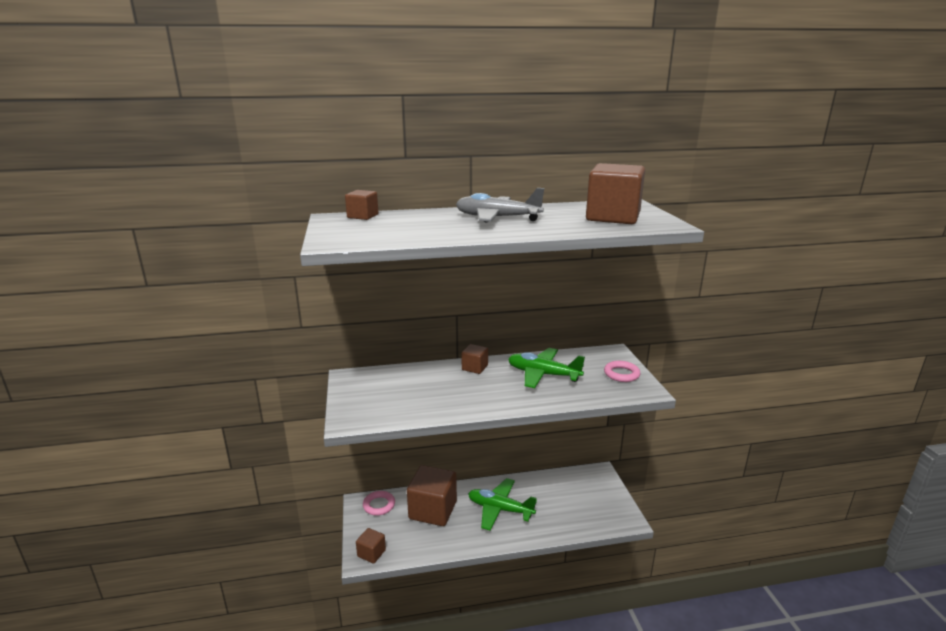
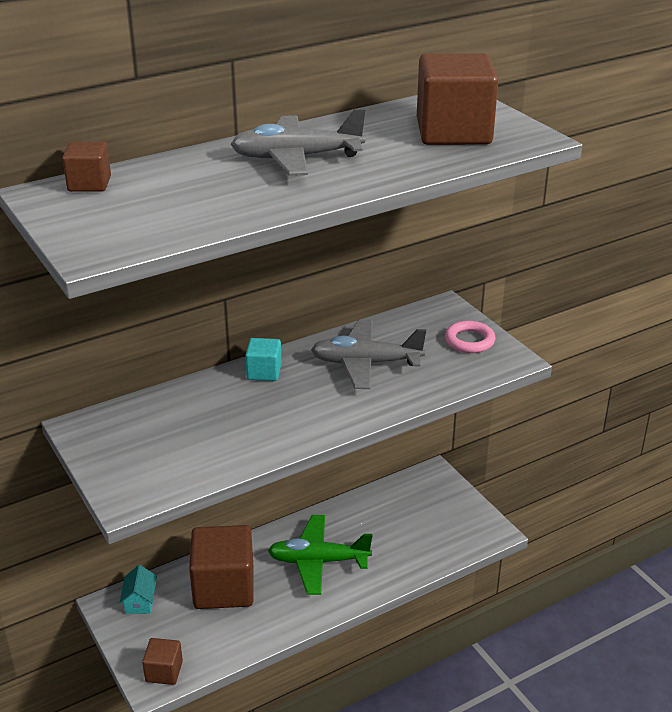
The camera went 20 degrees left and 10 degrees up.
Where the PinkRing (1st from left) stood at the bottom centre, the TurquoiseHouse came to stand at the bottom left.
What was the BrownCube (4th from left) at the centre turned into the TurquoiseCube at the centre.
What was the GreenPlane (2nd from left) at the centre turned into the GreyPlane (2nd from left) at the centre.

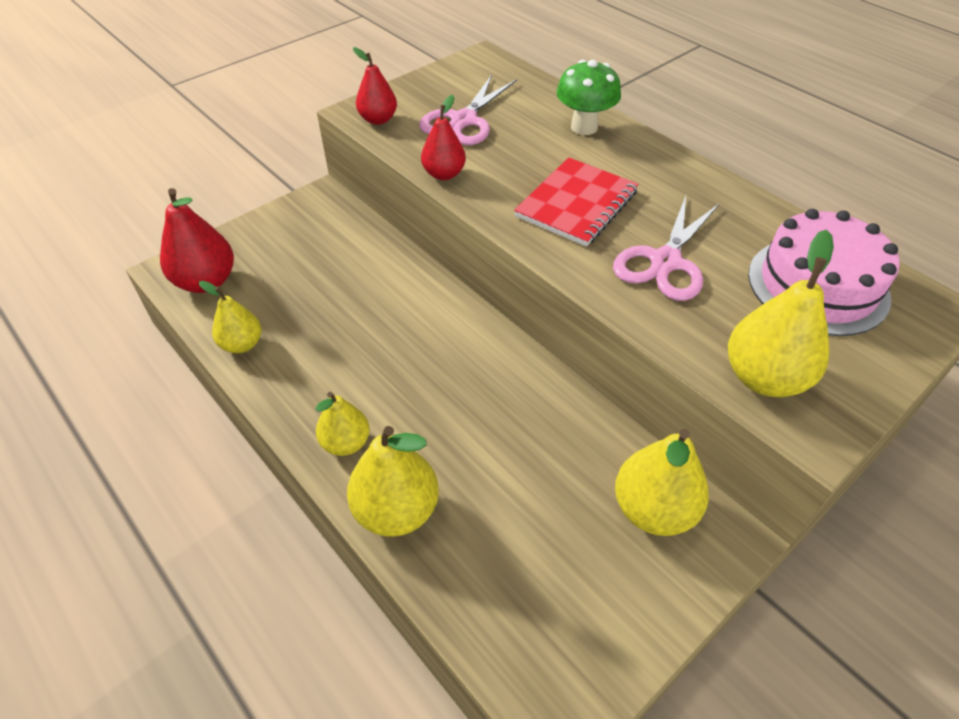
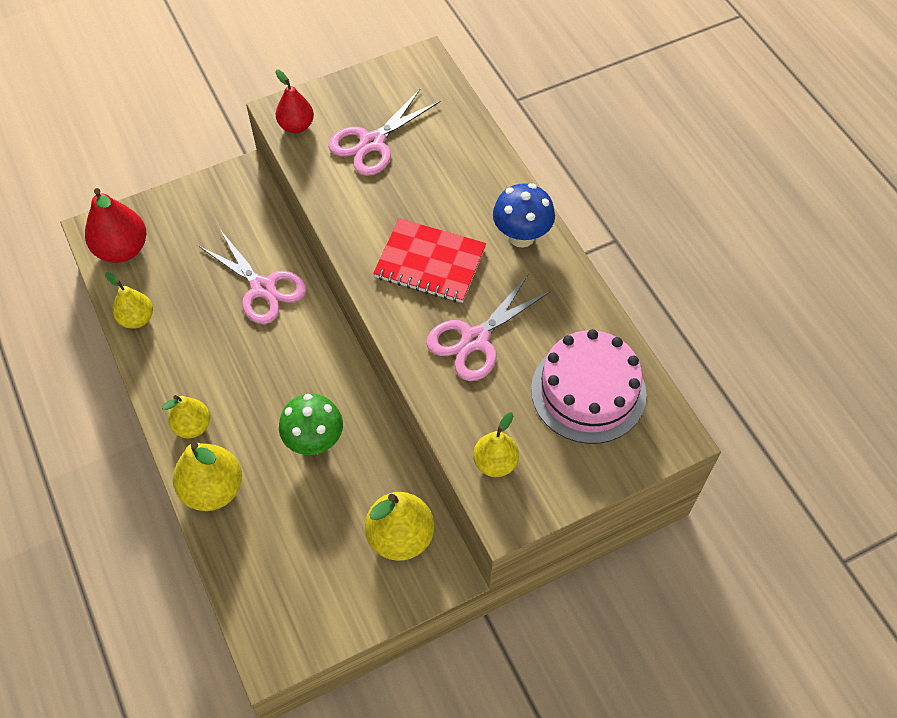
The camera went 15 degrees right and 10 degrees up.
The second view gained the PinkScissors (1st from left) at the middle left.
The GreenMushroom ended up elsewhere, having gone from the top centre to the centre.
The RedNotebook at the top centre ended up facing another way, 60 degrees clockwise from before.
The size of the YellowPear (5th from left) at the middle right changed by a factor of 0.63.
The second view gained the BlueMushroom at the top centre.
The second view lost the RedPear (3rd from left) at the top centre.

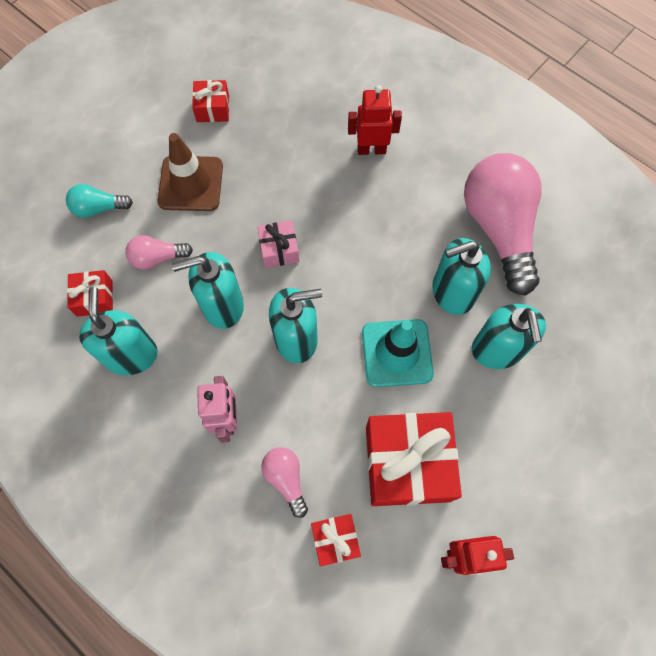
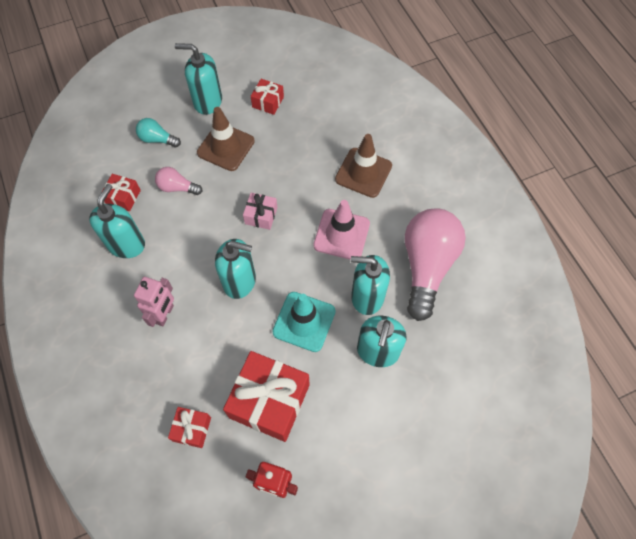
The camera went 25 degrees right and 5 degrees down.
The TurquoiseSoapDispenser (2nd from left) ended up elsewhere, having gone from the middle left to the top left.
The second view gained the PinkTrafficCone at the centre.
Where the RedRobot (1st from left) stood at the top centre, the BrownTrafficCone (2nd from left) came to stand at the top centre.
The second view lost the PinkLightBulb (2nd from left) at the bottom centre.

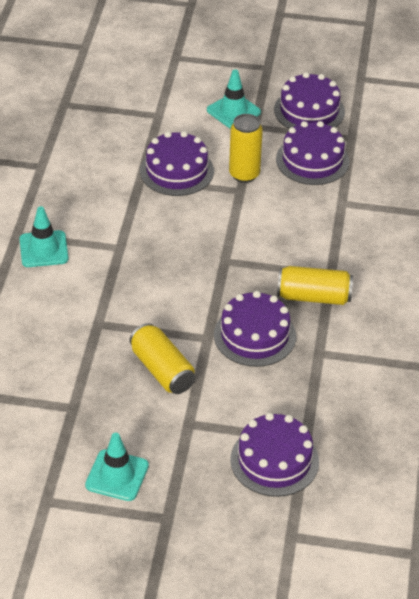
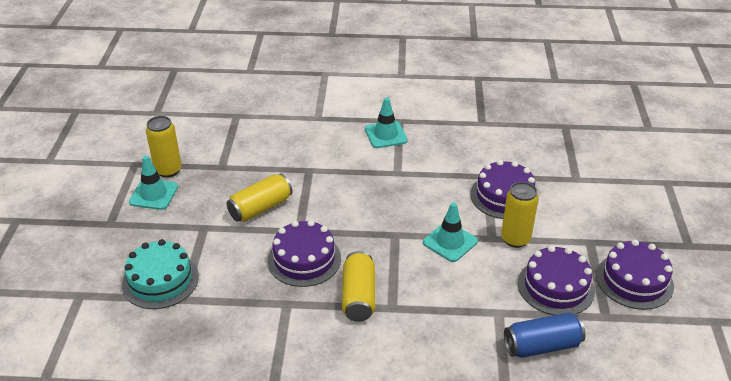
The camera went 85 degrees right and 5 degrees down.
What was the PurpleCake (3rd from left) at the bottom centre turned into the TurquoiseCake at the bottom left.
The second view gained the YellowCan (1st from left) at the middle left.
The TurquoiseTrafficCone (3rd from left) ended up elsewhere, having gone from the top centre to the centre.
The second view gained the BlueCan at the bottom right.

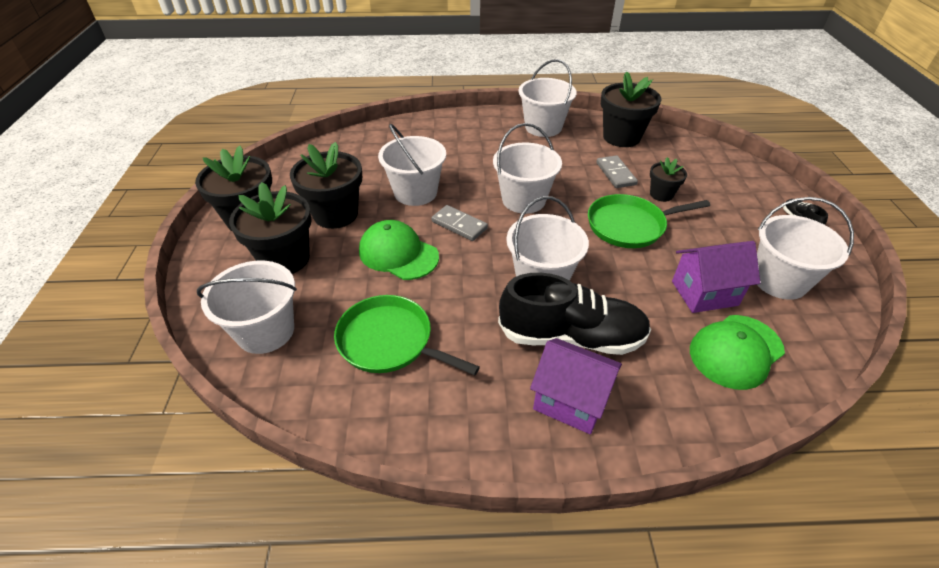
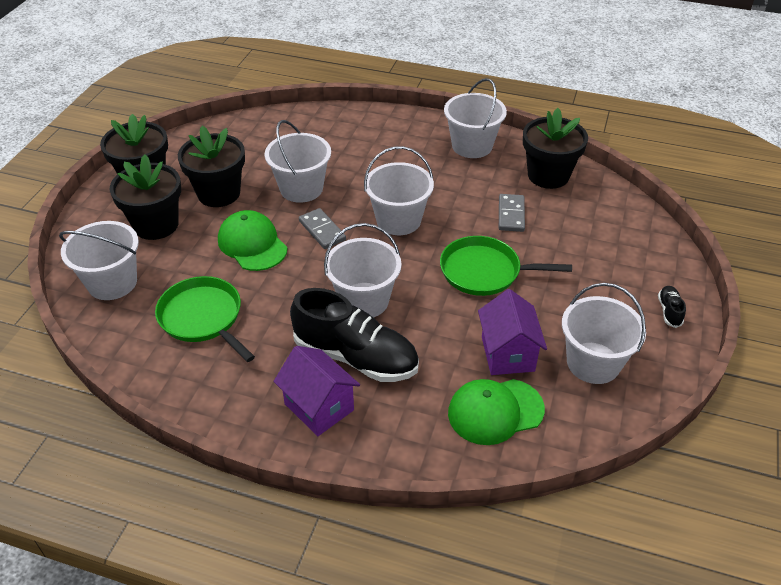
The camera went 20 degrees right and 0 degrees up.
The PurpleHouse (2nd from left) at the middle right ended up facing another way, 75 degrees clockwise from before.
The second view lost the BlackFlowerPot (5th from left) at the top right.

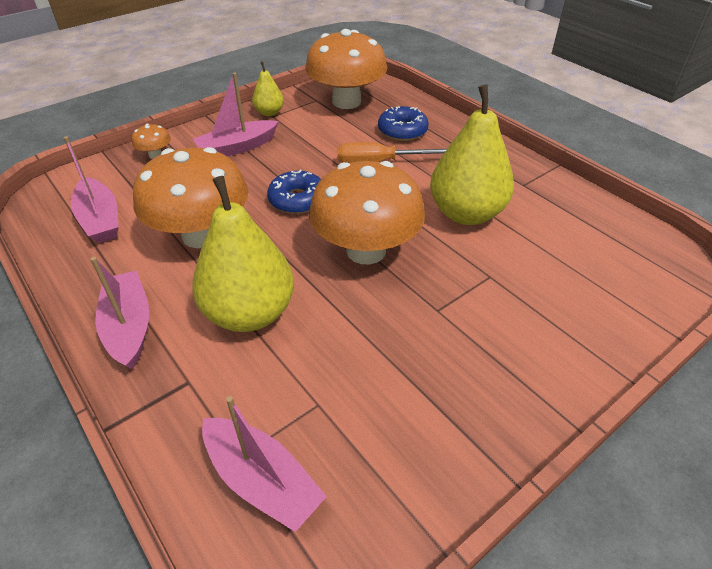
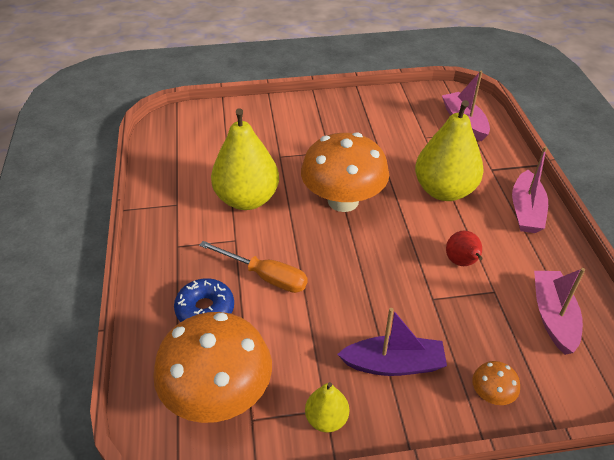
The camera went 150 degrees left and 0 degrees up.
What was the PinkBoat (3rd from left) at the top left turned into the PurpleBoat at the bottom centre.
Where the OrangeMushroom (2nd from left) stood at the middle left, the RedPear came to stand at the middle right.
The second view lost the BlueDonut (1st from left) at the centre.

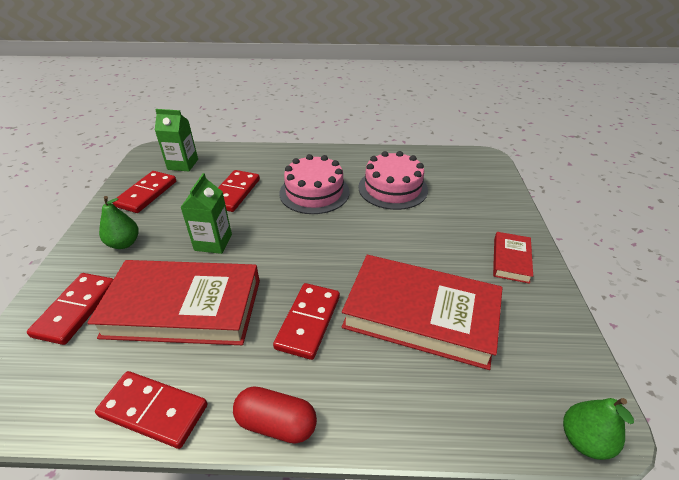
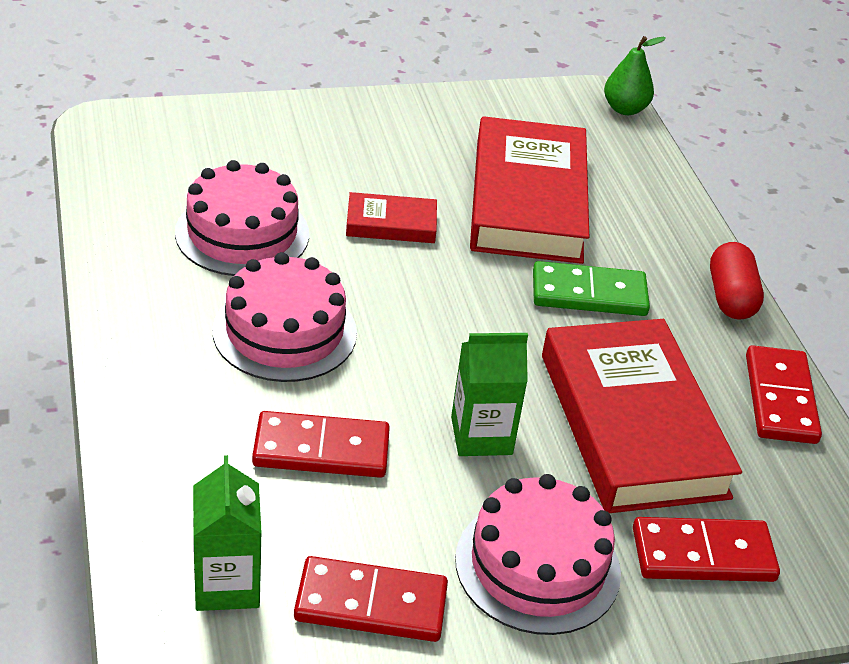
The camera went 110 degrees left and 0 degrees up.
The RedBook (3rd from left in the first image) ended up elsewhere, having gone from the middle right to the top centre.
Where the GreenPear (1st from left) stood at the middle left, the PinkCake (3rd from left) came to stand at the bottom centre.
What was the RedDomino (5th from left) at the bottom centre turned into the GreenDomino at the middle right.

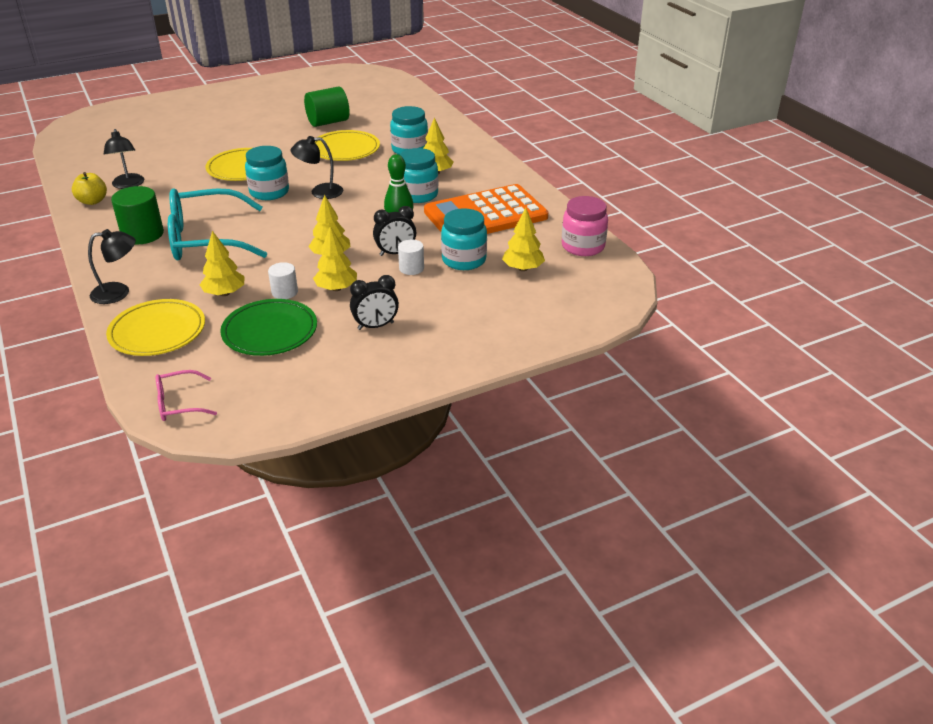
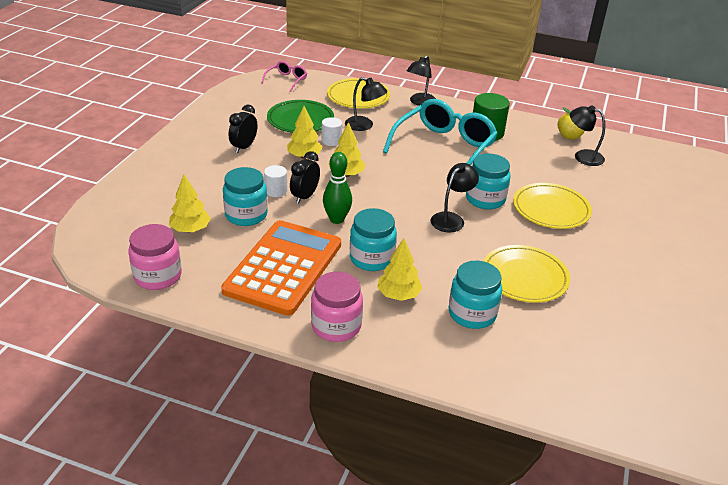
The camera went 135 degrees right and 0 degrees up.
The second view gained the PinkJar (2nd from left) at the centre.
Where the YellowTree (1st from left) stood at the middle left, the BlackLamp (1st from left) came to stand at the top centre.
The second view lost the GreenCylinder (2nd from left) at the top centre.

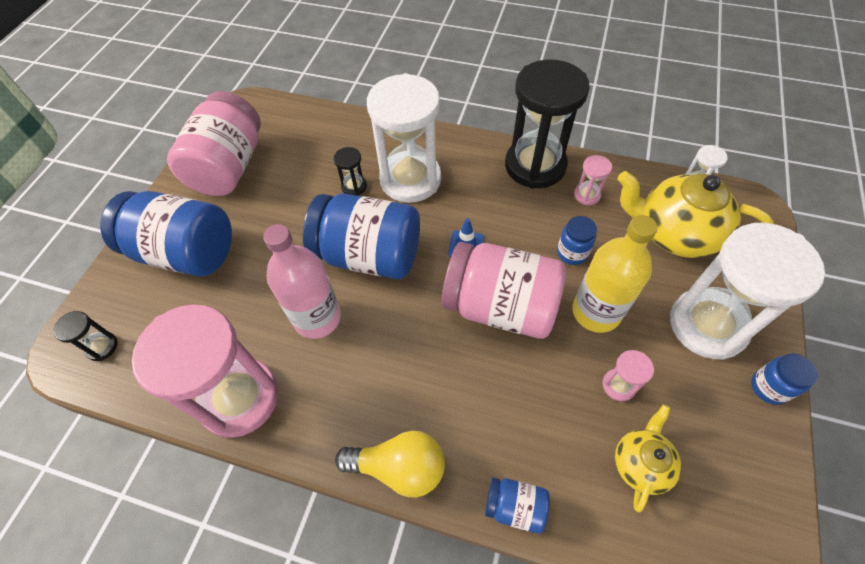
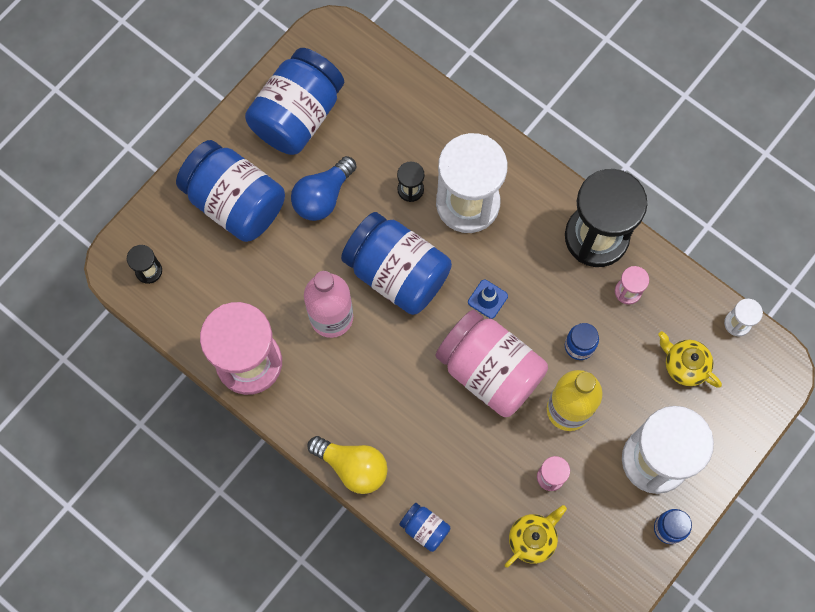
The camera went 20 degrees right and 15 degrees up.
What was the PinkJar (1st from left) at the top left turned into the BlueJar (2nd from left) at the top centre.
The second view gained the BlueLightBulb at the top centre.
The size of the YellowTeapot (2nd from left) at the middle right changed by a factor of 0.55.

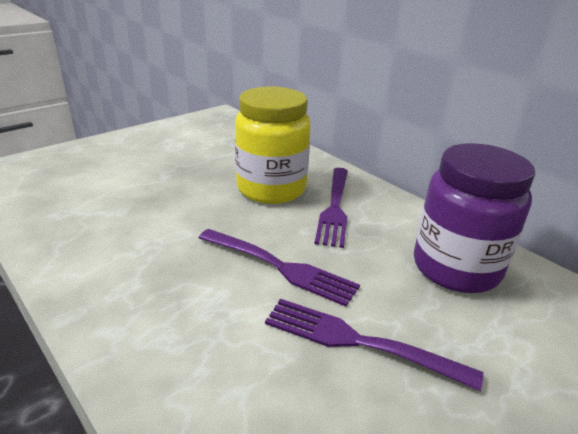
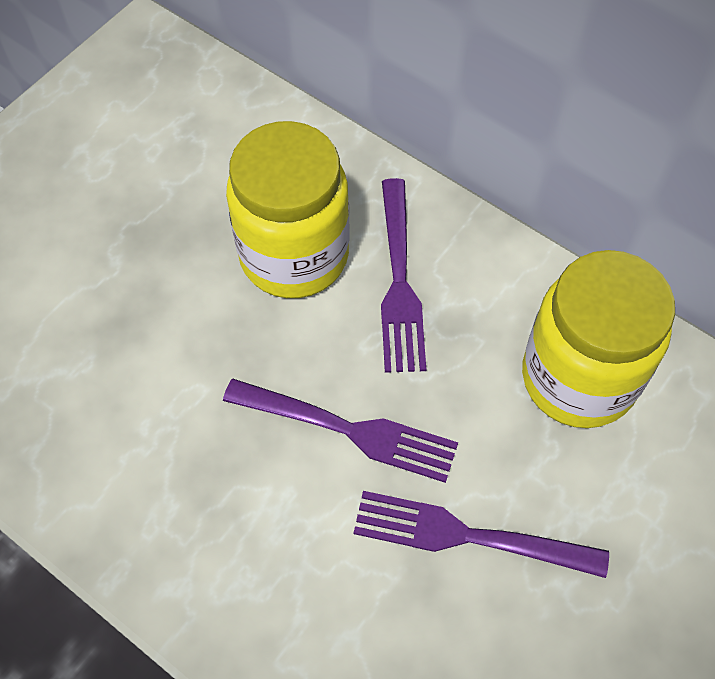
The camera went 10 degrees left and 30 degrees up.
What was the PurpleJar at the middle right turned into the YellowJar (2nd from left) at the middle right.

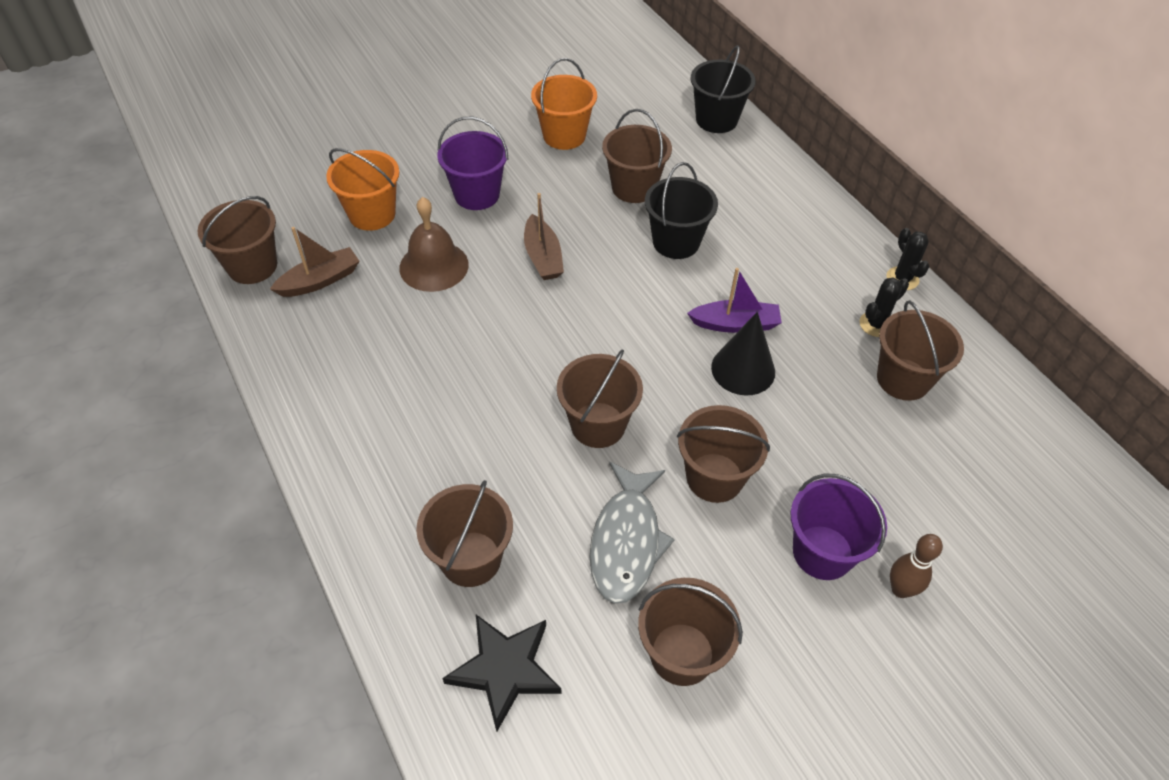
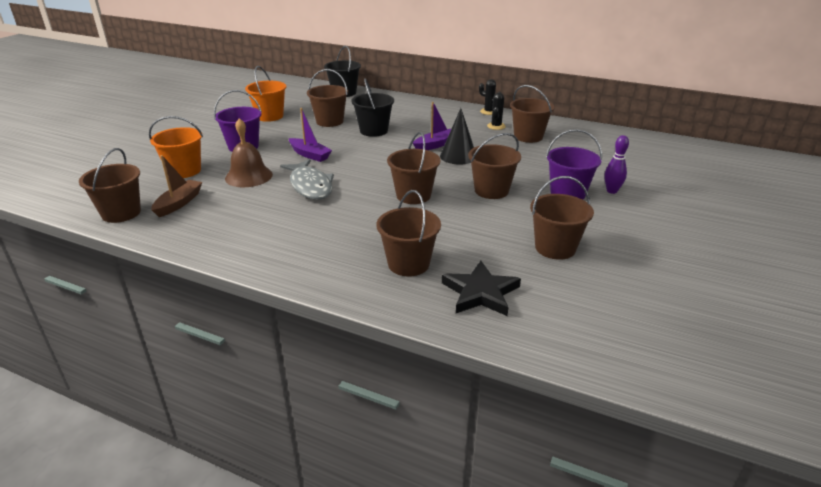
The camera went 35 degrees left and 20 degrees down.
The GreyFish ended up elsewhere, having gone from the bottom centre to the centre.
What was the BrownBoat (2nd from left) at the top centre turned into the PurpleBoat (1st from left) at the top centre.
What was the BrownBowlingPin at the bottom right turned into the PurpleBowlingPin at the middle right.

